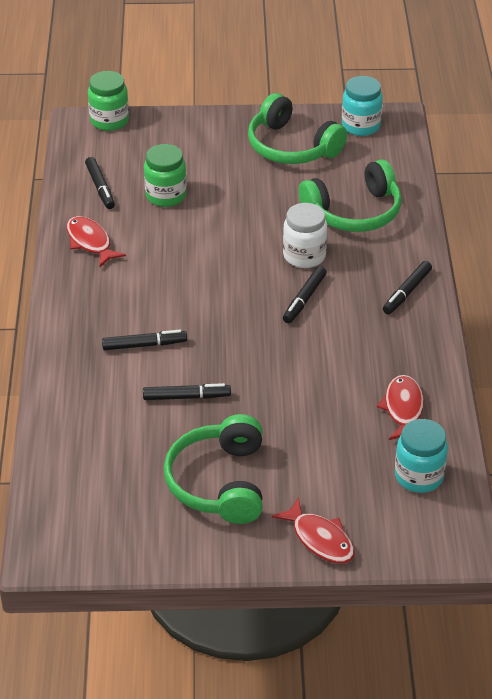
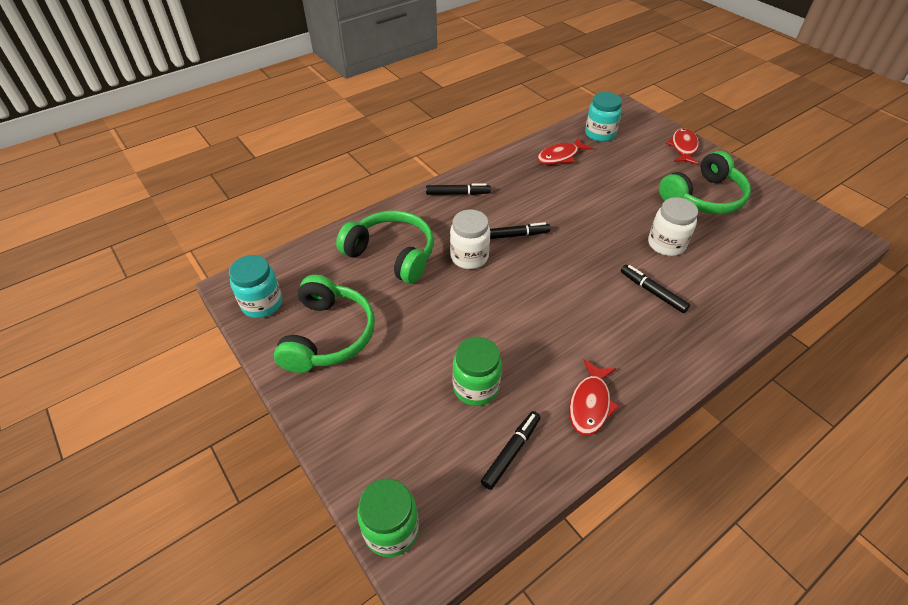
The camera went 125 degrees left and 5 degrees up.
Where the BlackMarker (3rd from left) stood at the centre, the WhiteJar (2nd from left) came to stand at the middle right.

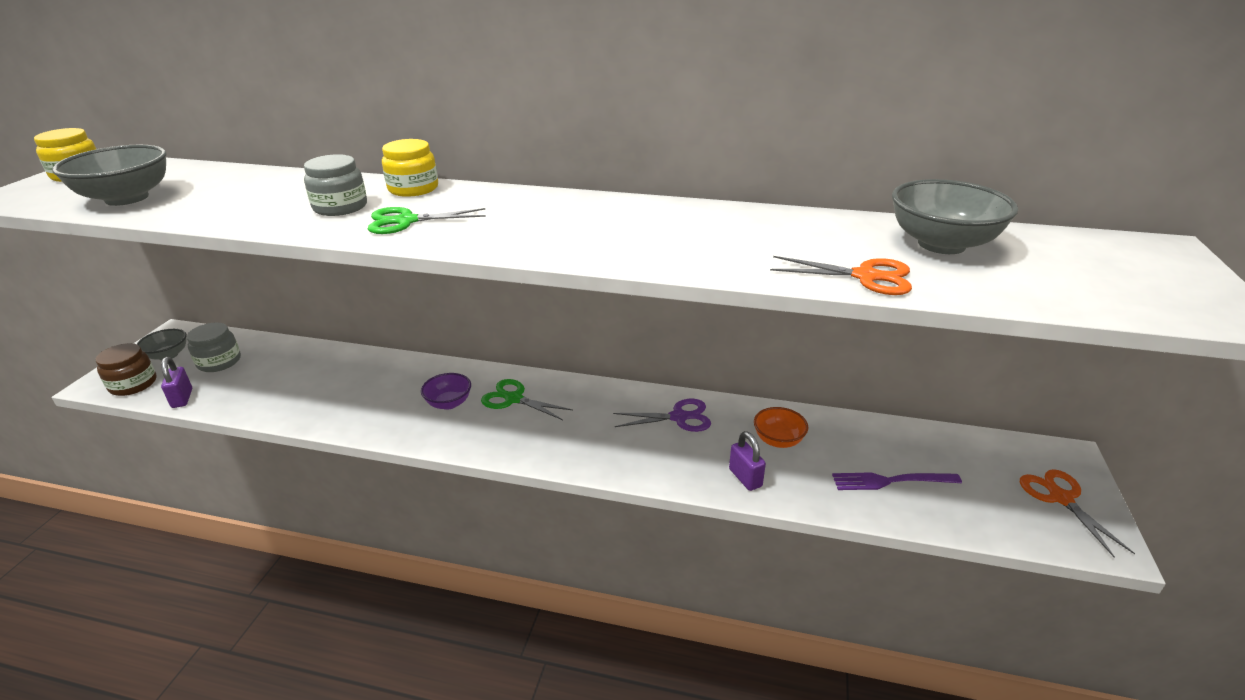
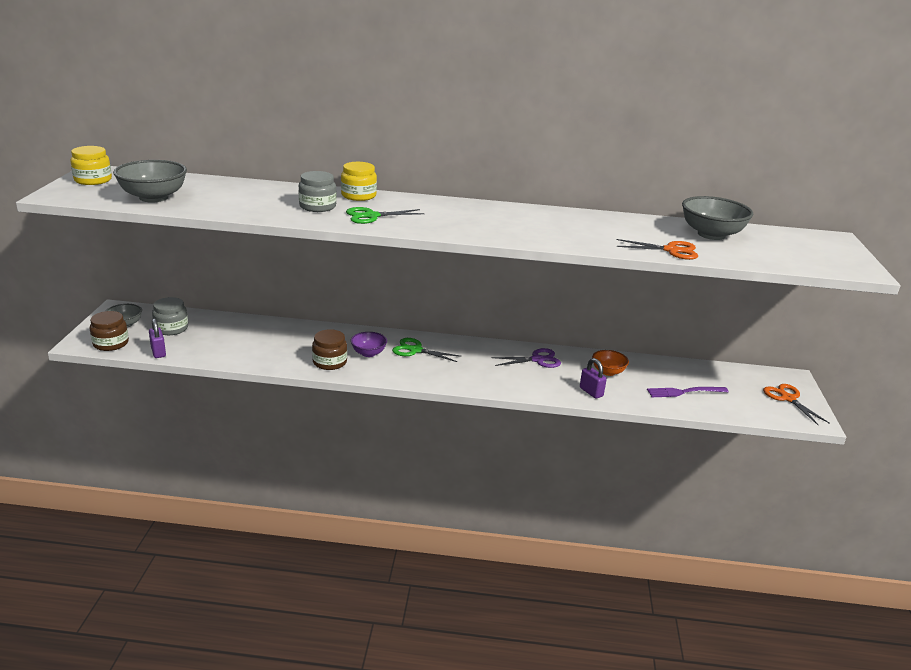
The camera went 10 degrees left and 5 degrees down.
The second view gained the BrownJar (2nd from left) at the centre.

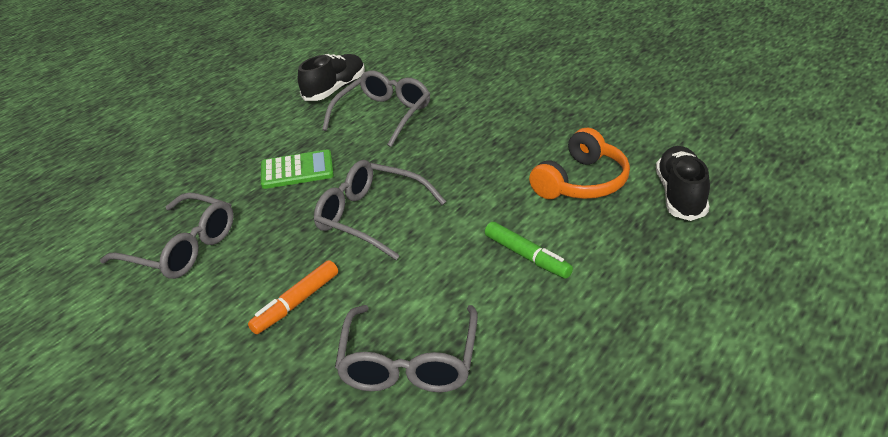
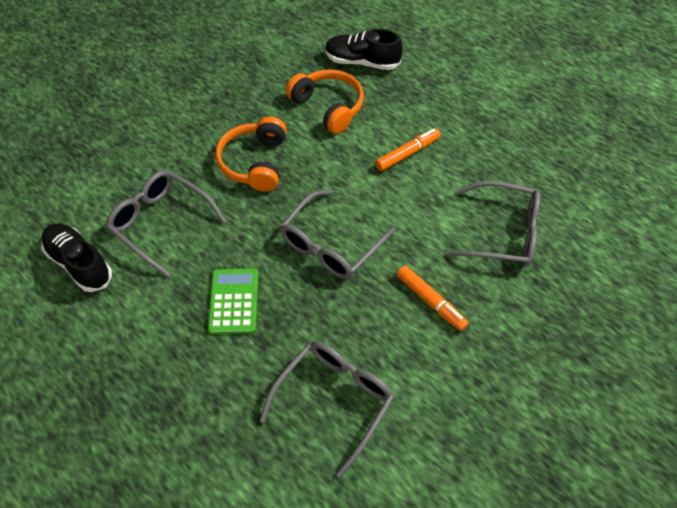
The camera went 85 degrees left and 20 degrees up.
The second view gained the OrangeHeadphones (1st from left) at the top centre.
What was the GreenMarker at the centre turned into the OrangeMarker (1st from left) at the top centre.

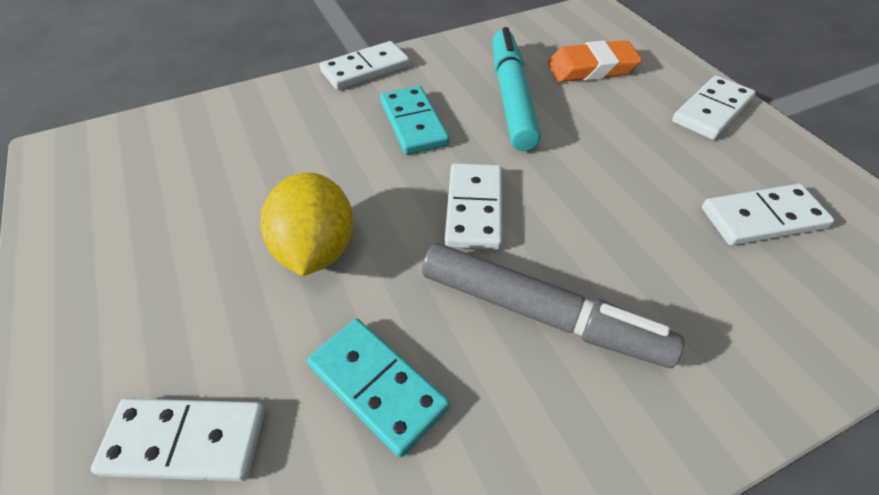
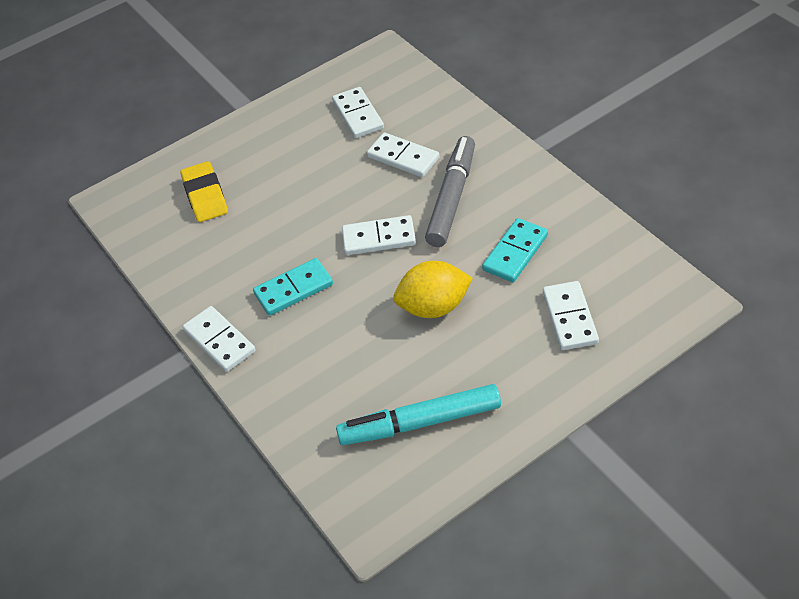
The camera went 95 degrees left and 0 degrees up.
What was the OrangeEraser at the top right turned into the YellowEraser at the top left.
The TurquoiseMarker ended up elsewhere, having gone from the top centre to the bottom centre.
The WhiteDomino (4th from left) ended up elsewhere, having gone from the top right to the top centre.

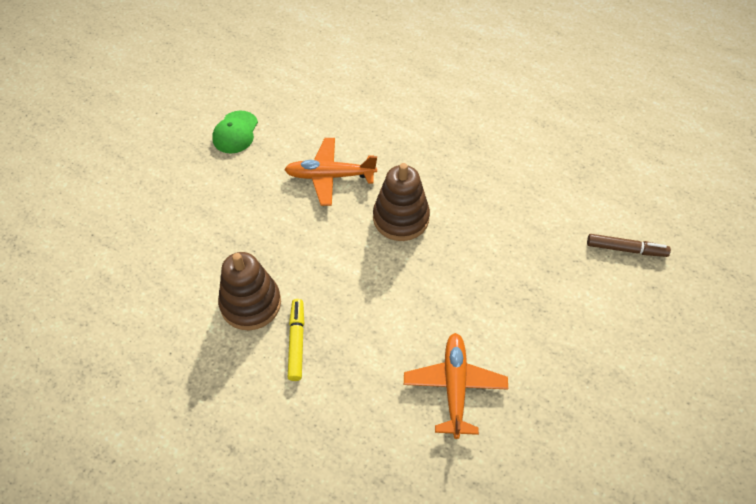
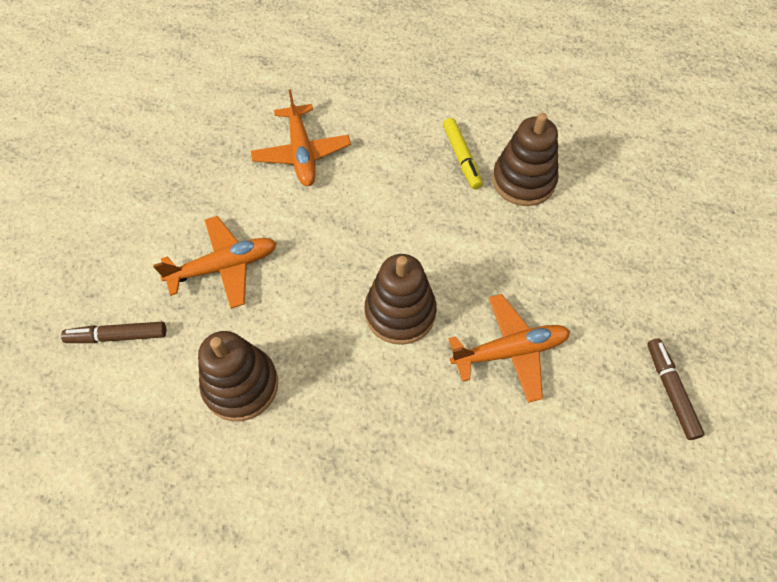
The camera went 165 degrees right and 5 degrees up.
The second view gained the OrangePlane (1st from left) at the middle left.
The second view gained the BrownStackingToy (1st from left) at the middle left.
Where the GreenCap stood at the top left, the BrownMarker (2nd from left) came to stand at the bottom right.

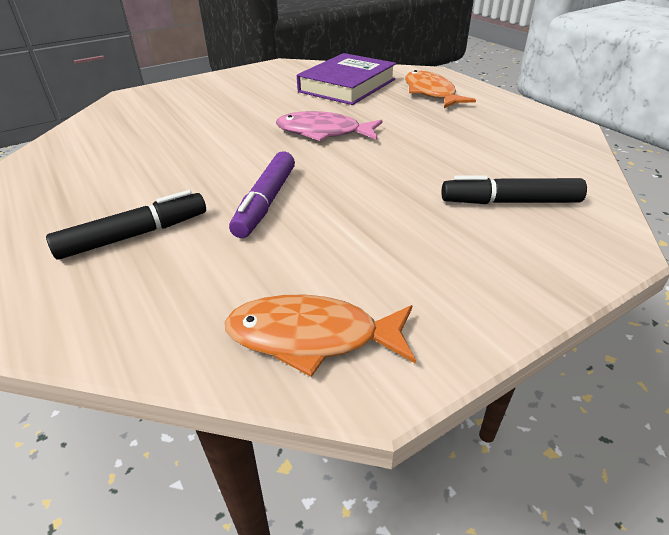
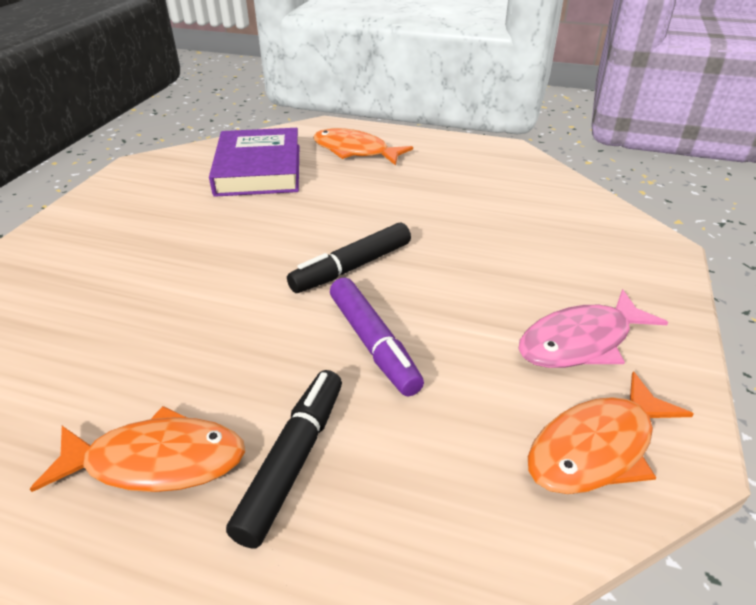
The camera went 40 degrees left and 0 degrees up.
The second view gained the OrangeFish (1st from left) at the bottom left.
The BlackMarker (2nd from left) ended up elsewhere, having gone from the middle right to the centre.
The PinkFish ended up elsewhere, having gone from the top centre to the middle right.

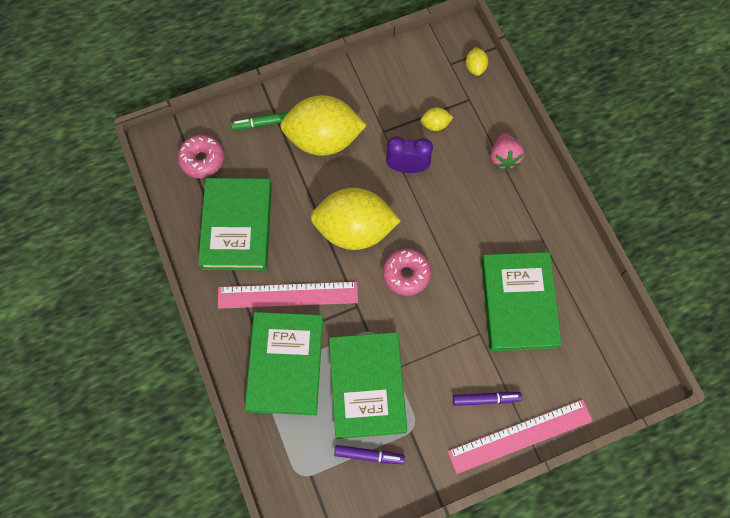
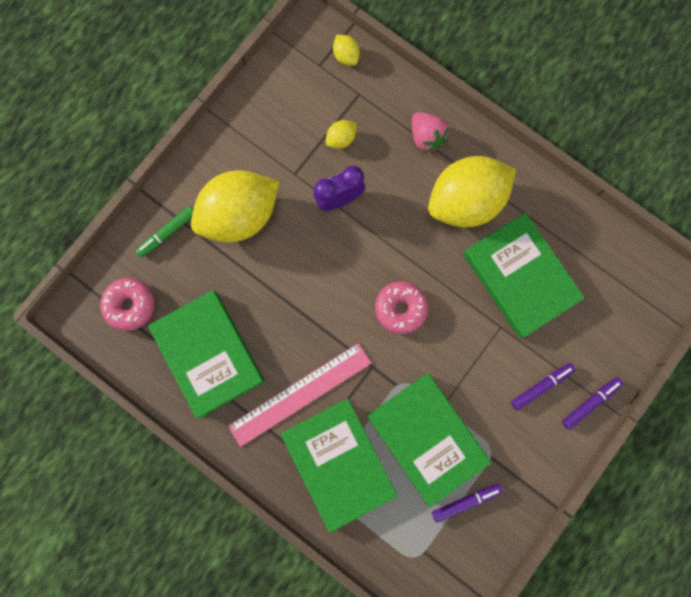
The camera went 30 degrees left and 10 degrees up.
The YellowLemon (2nd from left in the first image) ended up elsewhere, having gone from the centre to the top right.
Where the PinkRuler (2nd from left) stood at the bottom right, the PurpleMarker (3rd from left) came to stand at the bottom right.

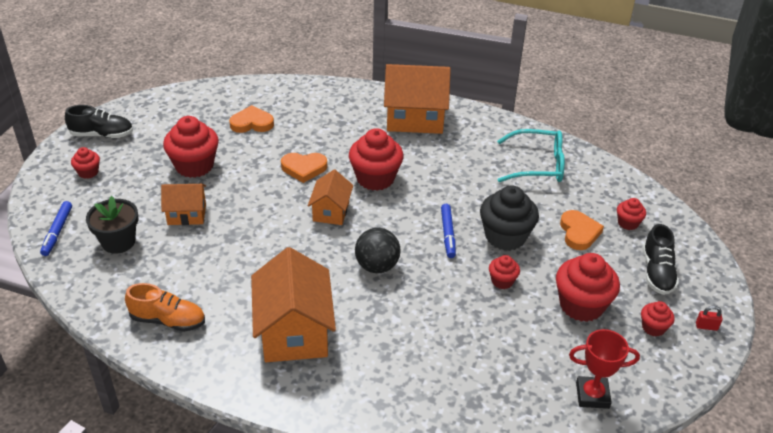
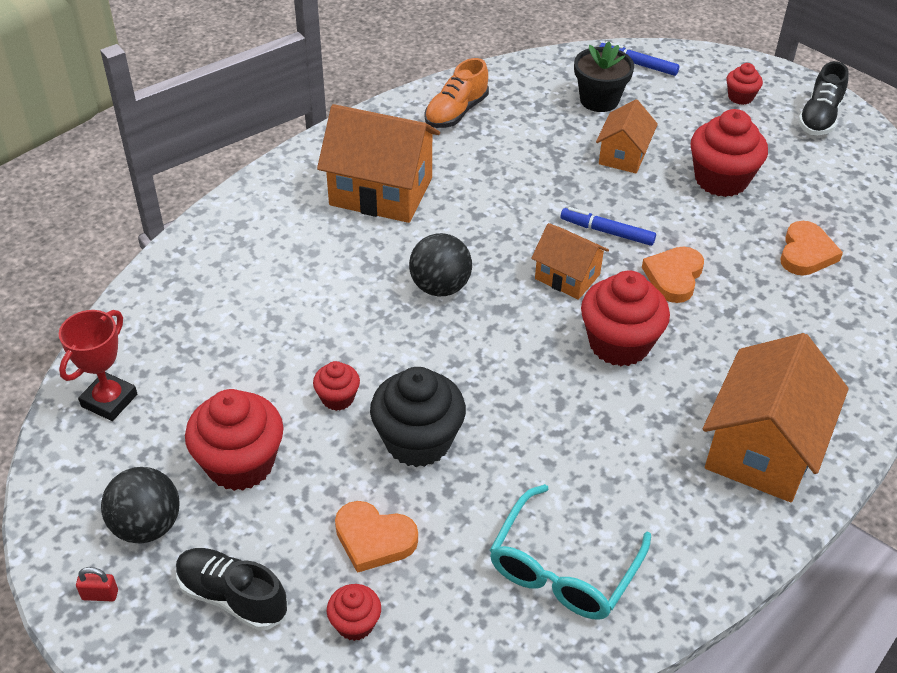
The camera went 115 degrees right and 5 degrees up.
The RedPadlock at the bottom right ended up facing another way, 60 degrees clockwise from before.
Where the RedCupcake (7th from left) stood at the bottom right, the BlackBall (1st from left) came to stand at the bottom left.
The BlueMarker (2nd from left in the first image) ended up elsewhere, having gone from the centre to the middle right.

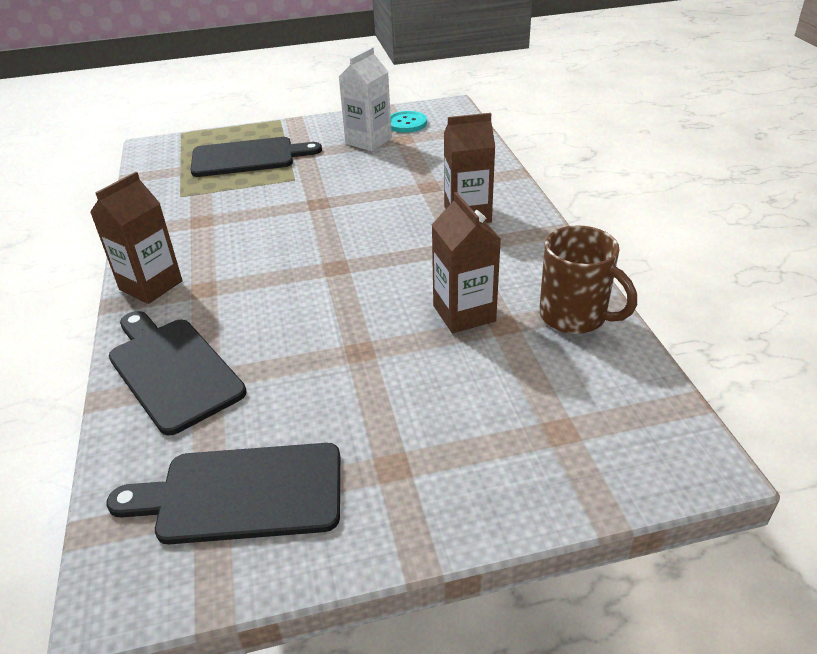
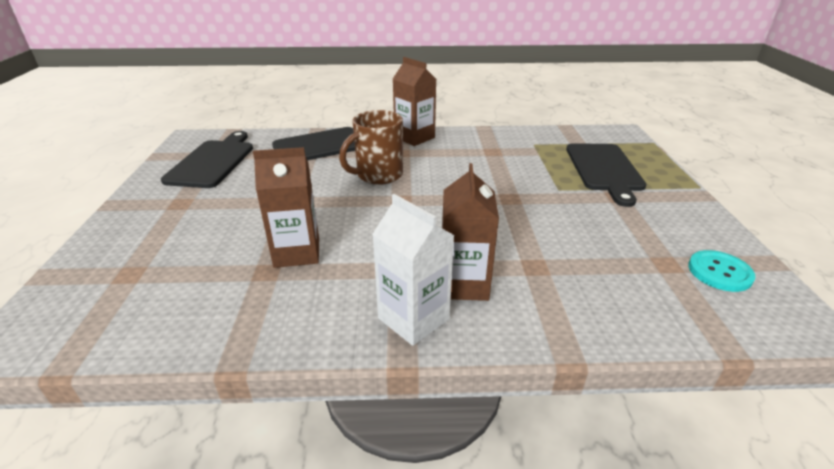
The camera went 100 degrees right and 5 degrees down.
The BrownMug ended up elsewhere, having gone from the middle right to the top centre.
The WhiteCarton ended up elsewhere, having gone from the top centre to the centre.

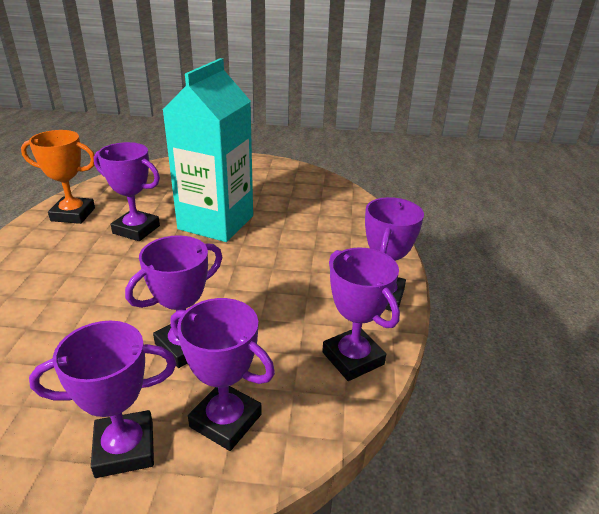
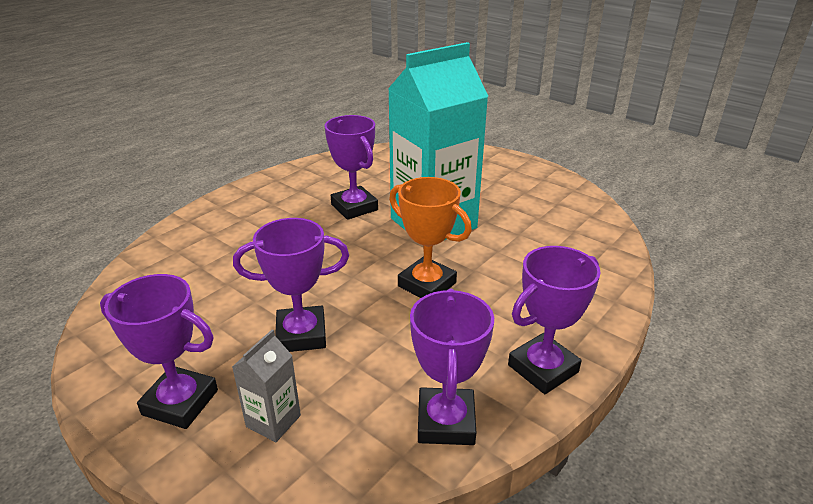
The camera went 35 degrees right and 0 degrees up.
Where the PurpleTrophy (4th from left) stood at the bottom centre, the GreyCarton came to stand at the bottom left.
The OrangeTrophy ended up elsewhere, having gone from the middle left to the centre.

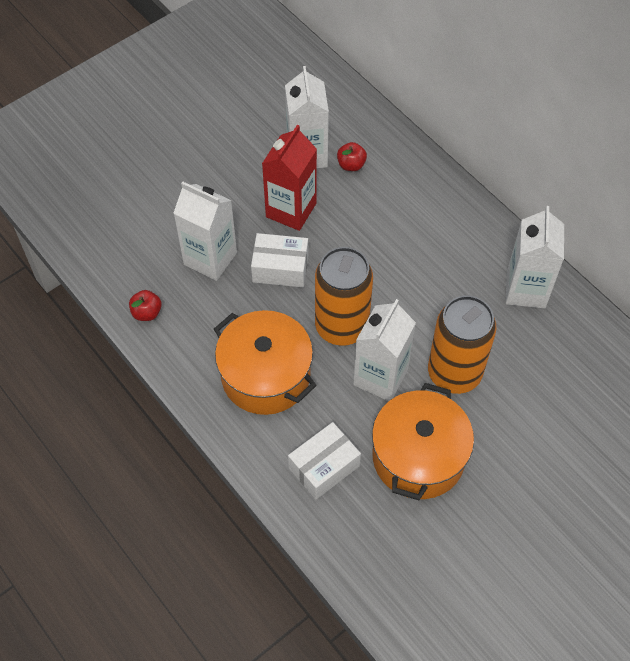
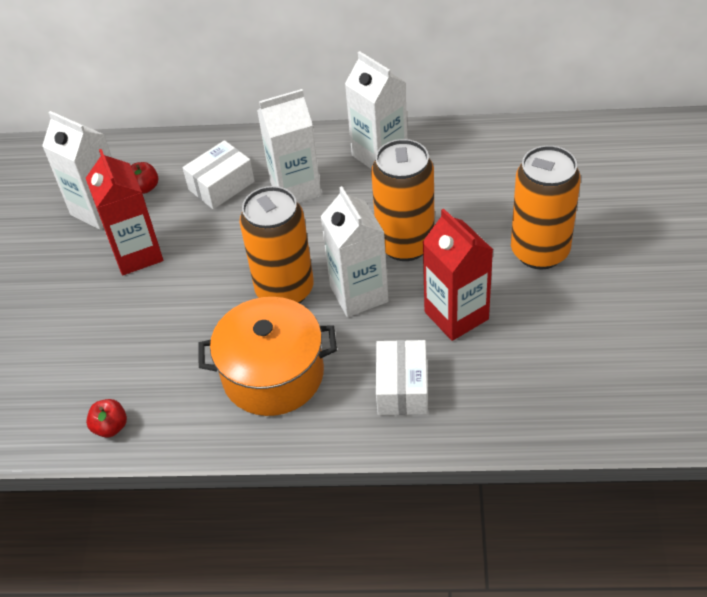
The camera went 45 degrees left and 10 degrees down.
The WhiteBox (1st from left) ended up elsewhere, having gone from the centre to the top left.
The WhiteCarton (1st from left in the first image) ended up elsewhere, having gone from the middle left to the top centre.
Where the OrangePot (2nd from left) stood at the bottom right, the RedCarton (2nd from left) came to stand at the centre.
The second view gained the OrangeCan (3rd from left) at the middle right.

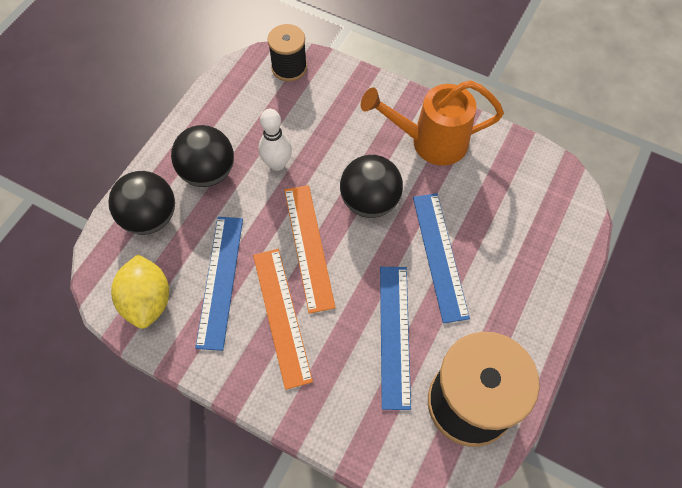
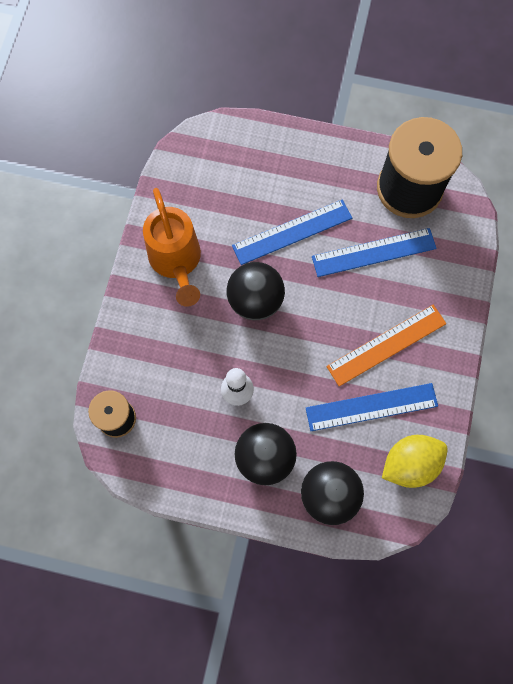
The camera went 105 degrees left and 10 degrees up.
The second view lost the OrangeRuler (2nd from left) at the centre.

